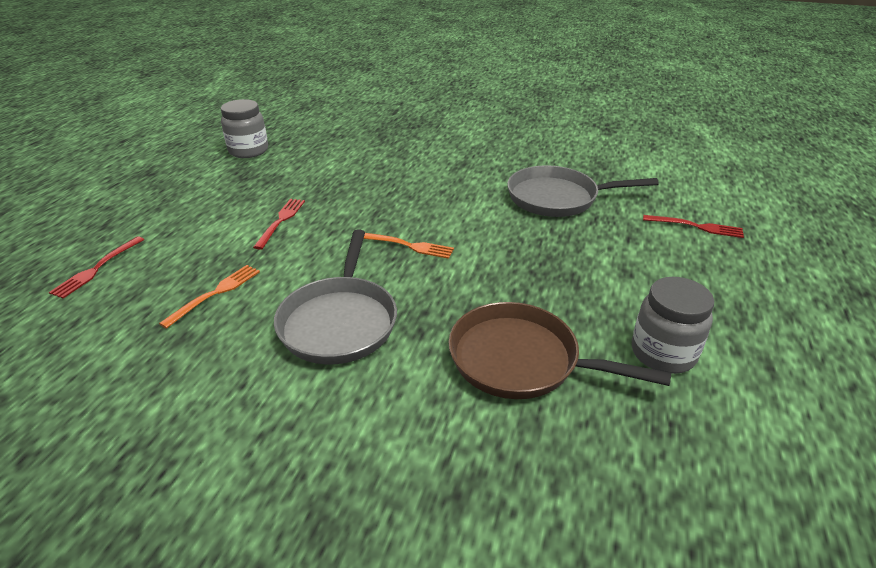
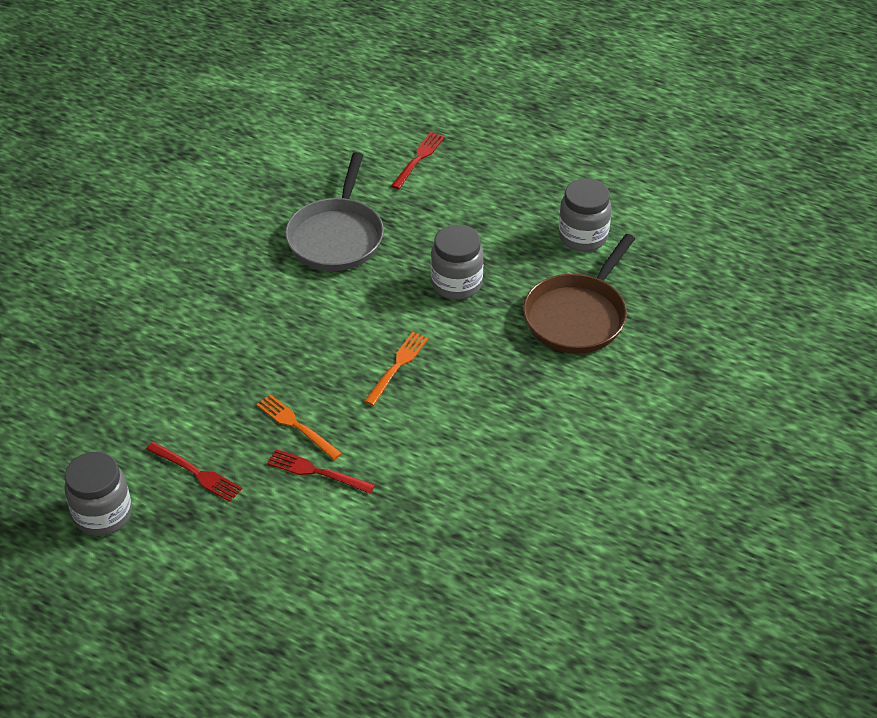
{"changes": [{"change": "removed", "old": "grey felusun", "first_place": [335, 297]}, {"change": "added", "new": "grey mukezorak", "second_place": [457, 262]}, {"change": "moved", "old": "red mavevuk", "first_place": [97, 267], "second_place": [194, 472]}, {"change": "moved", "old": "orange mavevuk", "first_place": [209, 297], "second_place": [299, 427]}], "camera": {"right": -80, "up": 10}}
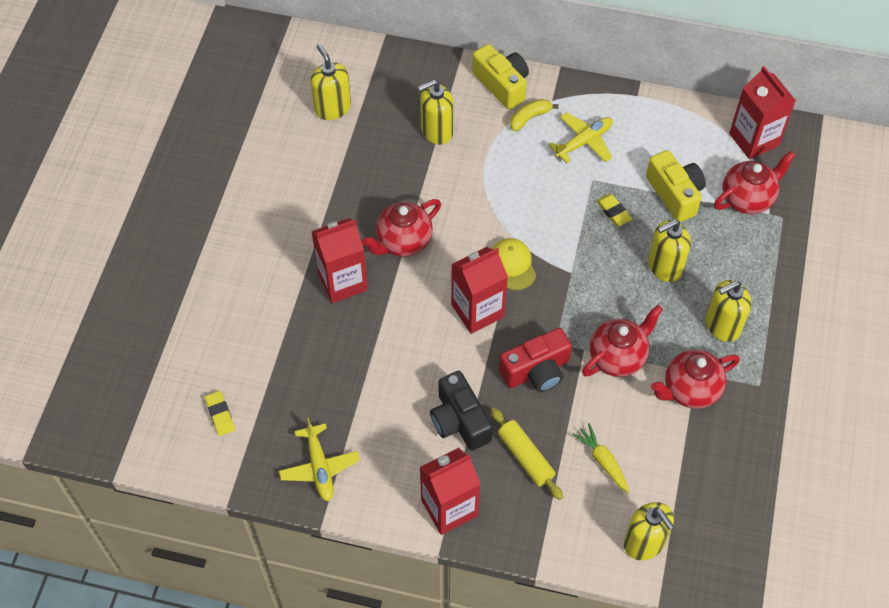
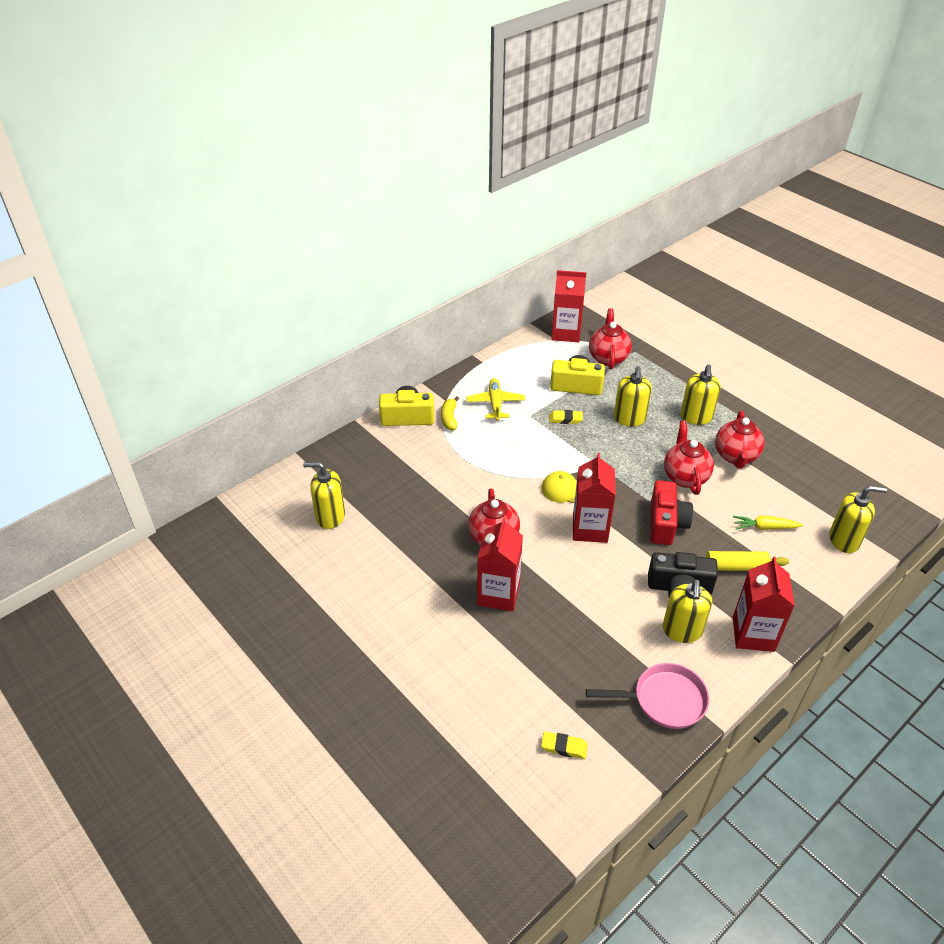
{"changes": [{"change": "moved", "old": "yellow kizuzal", "first_place": [436, 112], "second_place": [687, 611]}, {"change": "replaced", "old": "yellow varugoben", "new": "pink felusun", "first_place": [319, 459], "second_place": [647, 696]}], "camera": {"right": -55, "up": -15}}
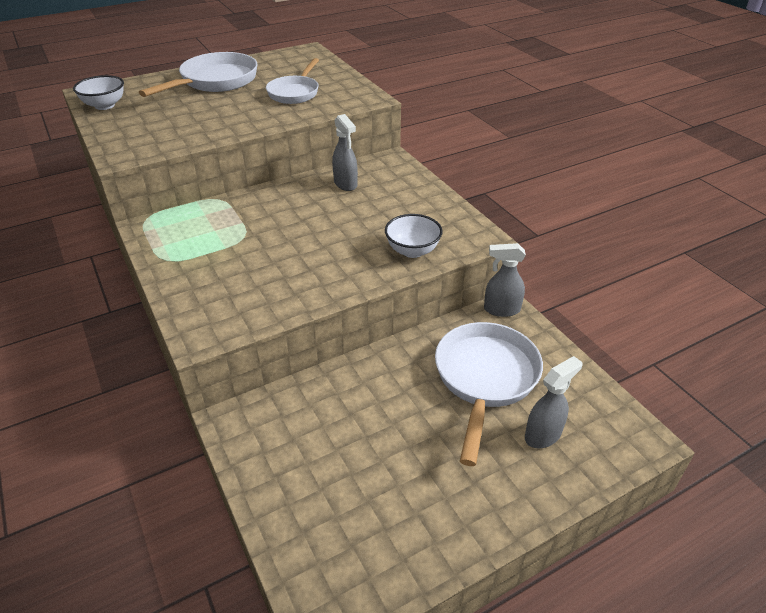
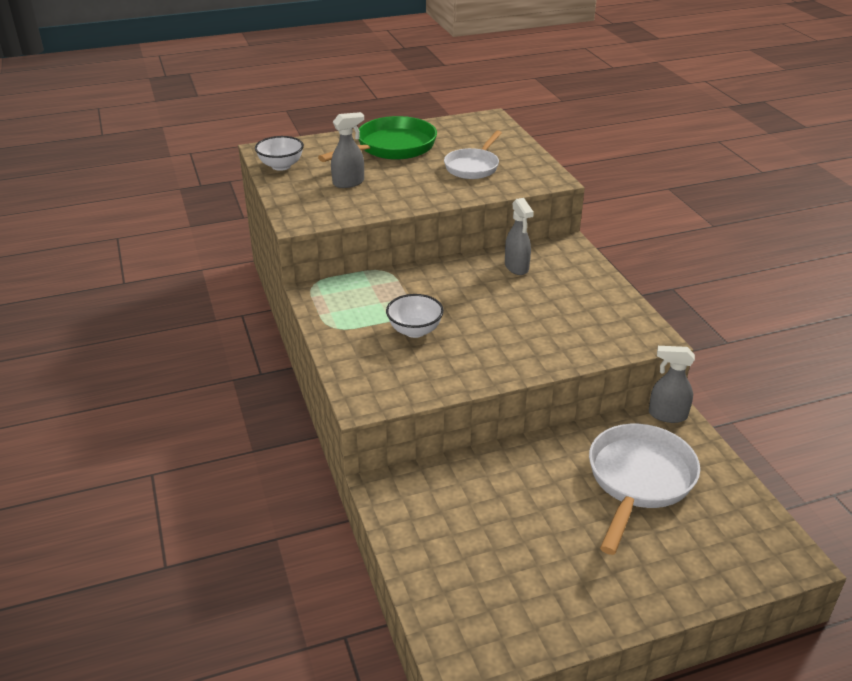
{"changes": [{"change": "moved", "old": "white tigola", "first_place": [414, 236], "second_place": [415, 316]}, {"change": "moved", "old": "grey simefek", "first_place": [554, 402], "second_place": [347, 150]}, {"change": "recoloured", "old": "white felusun", "new": "green felusun", "first_place": [198, 74], "second_place": [377, 139]}], "camera": {"right": 10, "up": -5}}
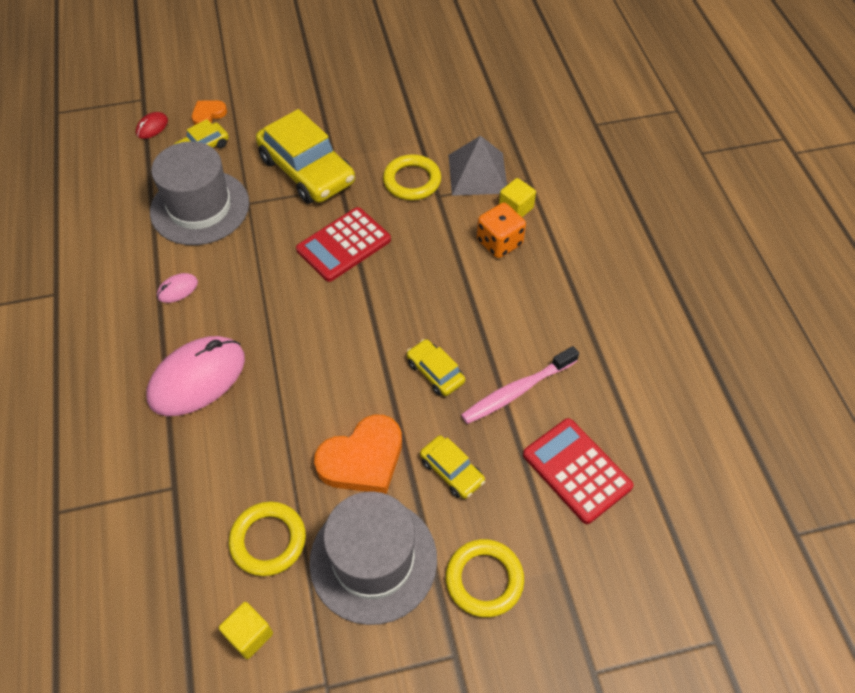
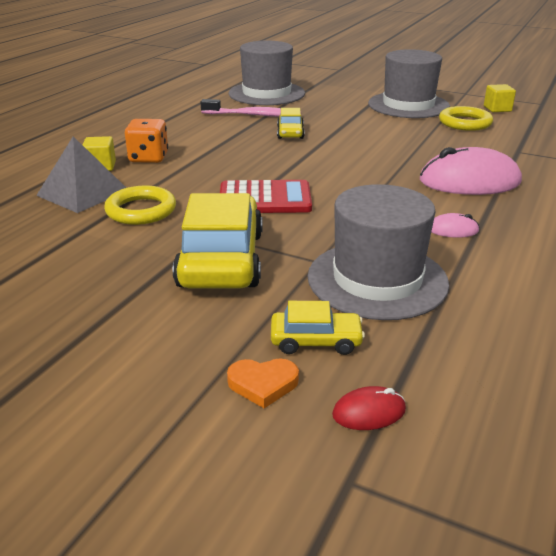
{"changes": [{"change": "removed", "old": "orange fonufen", "first_place": [358, 454]}, {"change": "removed", "old": "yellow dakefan", "first_place": [452, 467]}, {"change": "removed", "old": "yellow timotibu", "first_place": [485, 578]}, {"change": "replaced", "old": "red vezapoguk", "new": "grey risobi", "first_place": [578, 471], "second_place": [266, 73]}], "camera": {"right": -140, "up": -25}}
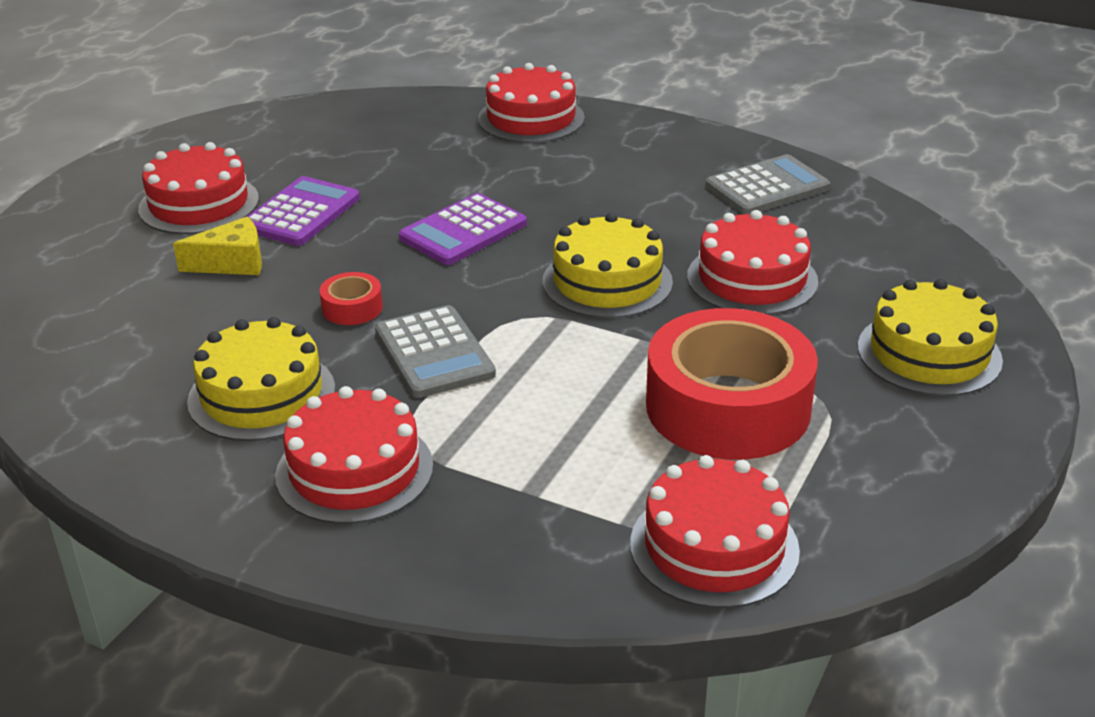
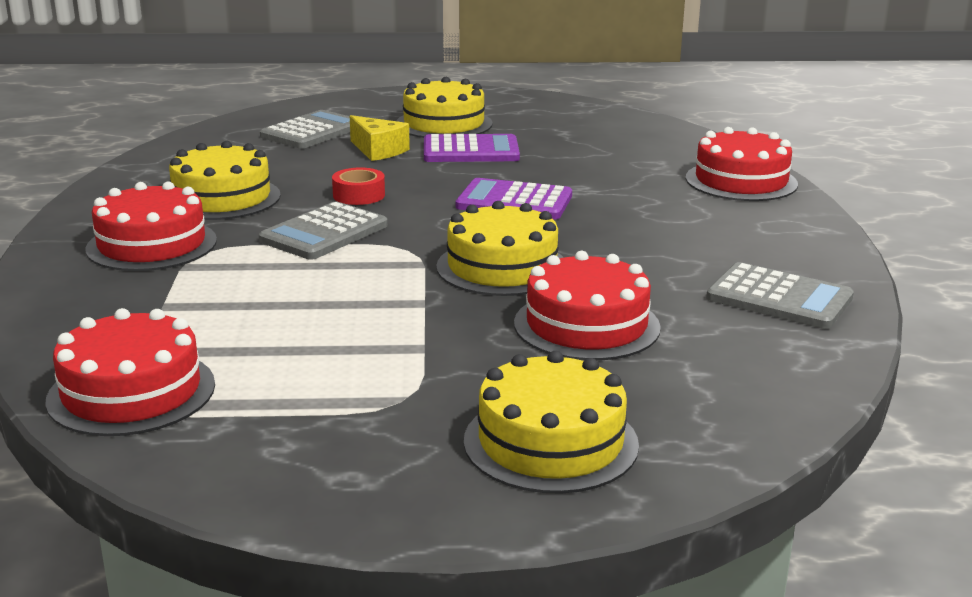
{"changes": [{"change": "removed", "old": "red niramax", "first_place": [732, 384]}, {"change": "added", "new": "grey vezapoguk", "second_place": [305, 129]}, {"change": "recoloured", "old": "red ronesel", "new": "yellow ronesel", "first_place": [198, 188], "second_place": [444, 107]}], "camera": {"right": 60, "up": -10}}
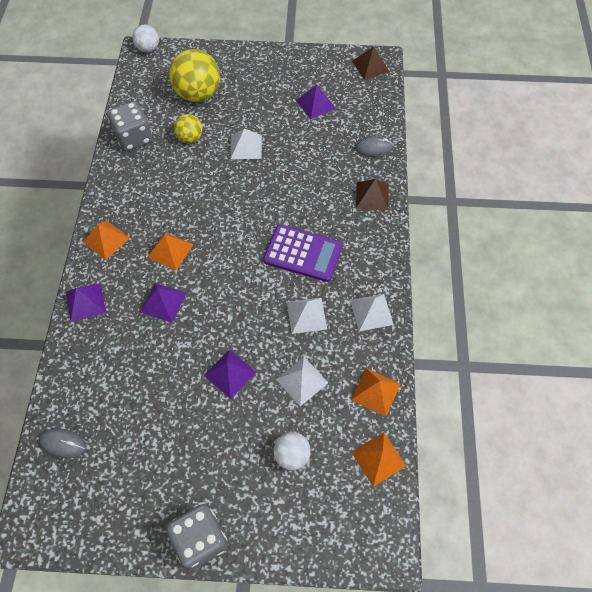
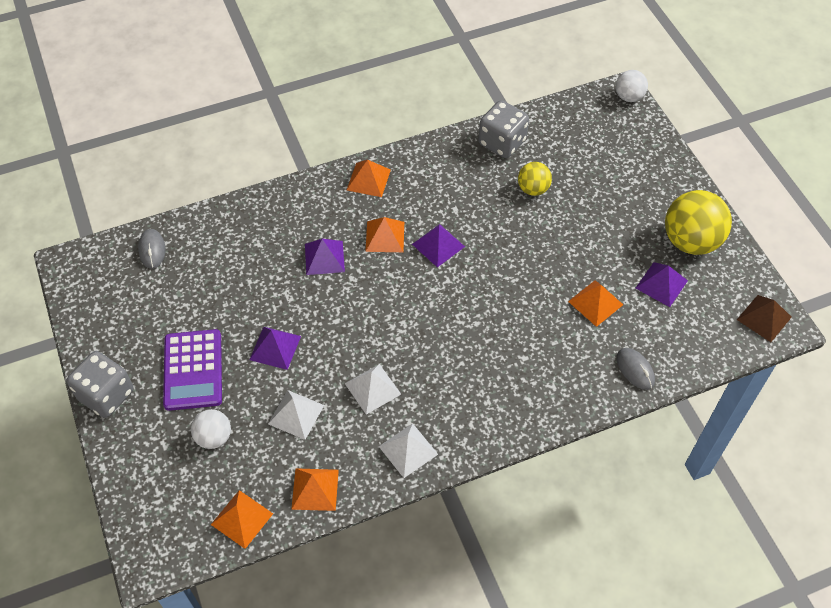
{"changes": [{"change": "removed", "old": "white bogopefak", "first_place": [246, 144]}, {"change": "removed", "old": "brown bogopefak", "first_place": [372, 194]}, {"change": "added", "new": "orange bogopefak", "second_place": [595, 303]}, {"change": "moved", "old": "purple bogopefak", "first_place": [86, 302], "second_place": [438, 245]}, {"change": "moved", "old": "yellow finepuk", "first_place": [194, 75], "second_place": [698, 222]}, {"change": "moved", "old": "purple vezapoguk", "first_place": [303, 253], "second_place": [192, 370]}], "camera": {"right": 65, "up": -5}}
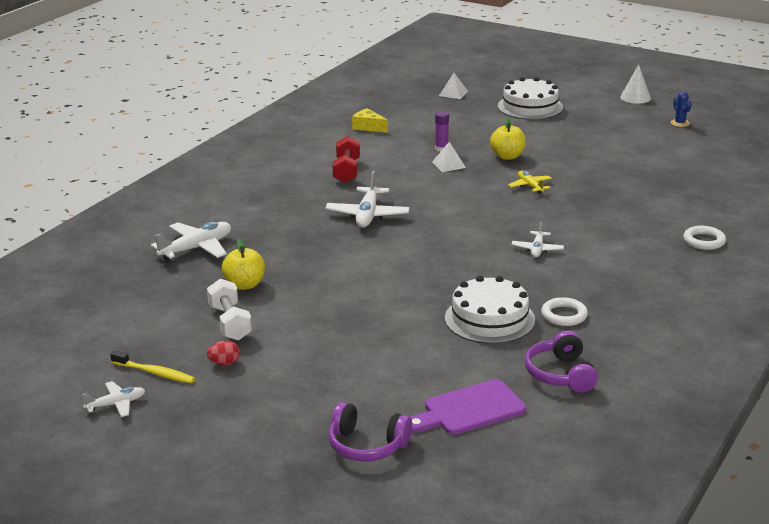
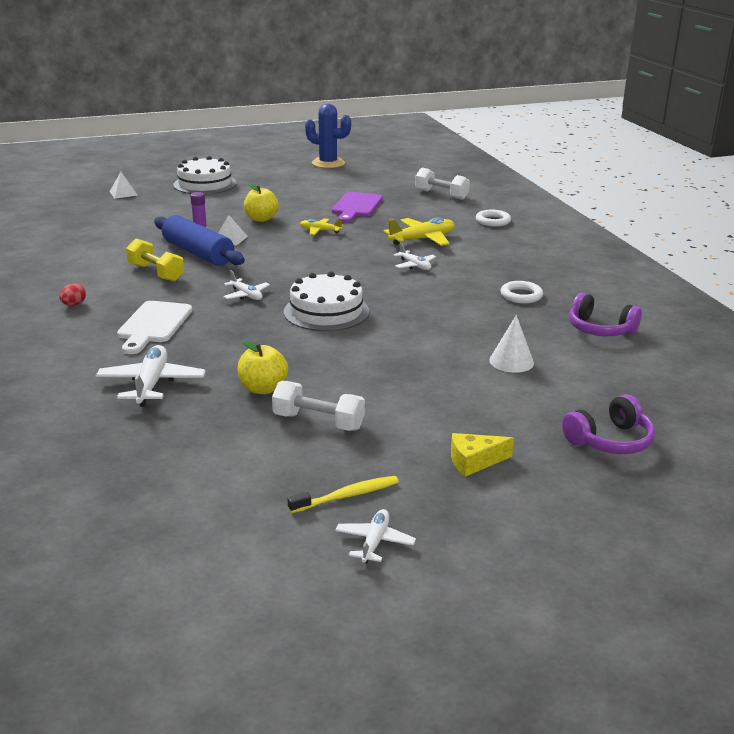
{"changes": [{"change": "added", "new": "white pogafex", "second_place": [154, 327]}, {"change": "added", "new": "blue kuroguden", "second_place": [199, 240]}, {"change": "added", "new": "yellow varugoben", "second_place": [419, 231]}, {"change": "added", "new": "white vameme", "second_place": [442, 184]}, {"change": "moved", "old": "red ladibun", "first_place": [223, 353], "second_place": [72, 294]}, {"change": "moved", "old": "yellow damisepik", "first_place": [370, 120], "second_place": [482, 455]}, {"change": "moved", "old": "purple pogafex", "first_place": [468, 407], "second_place": [357, 207]}, {"change": "moved", "old": "white ronesel", "first_place": [490, 310], "second_place": [326, 301]}, {"change": "moved", "old": "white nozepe", "first_place": [635, 84], "second_place": [511, 344]}, {"change": "recoloured", "old": "red vameme", "new": "yellow vameme", "first_place": [346, 159], "second_place": [155, 260]}, {"change": "resized", "old": "white varugoben", "first_place": [367, 199], "second_place": [246, 285], "factor": 0.59}, {"change": "resized", "old": "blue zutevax", "first_place": [681, 109], "second_place": [328, 136], "factor": 2.03}], "camera": {"right": -50, "up": 0}}
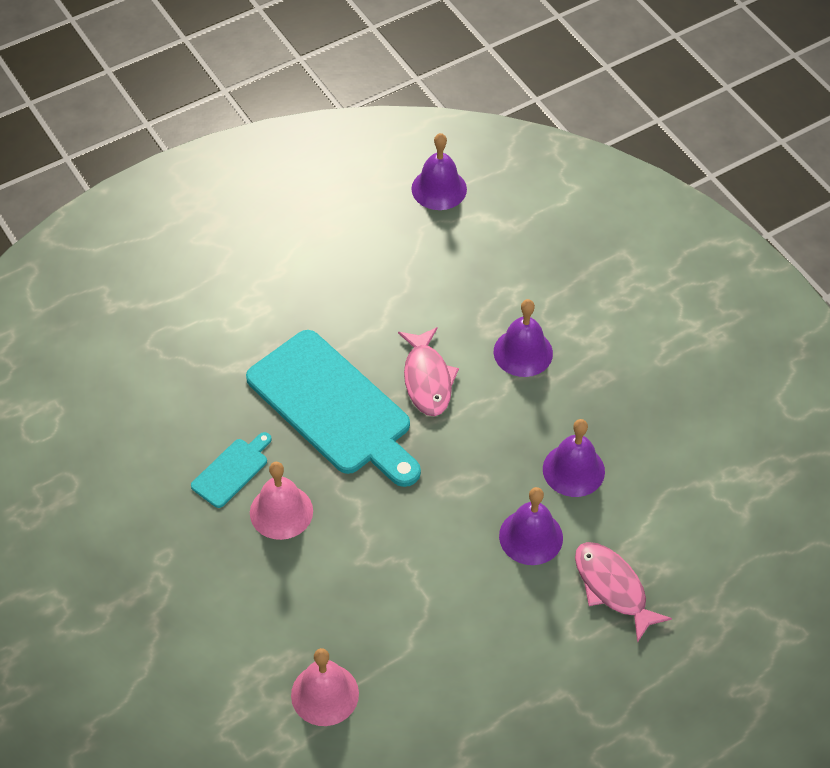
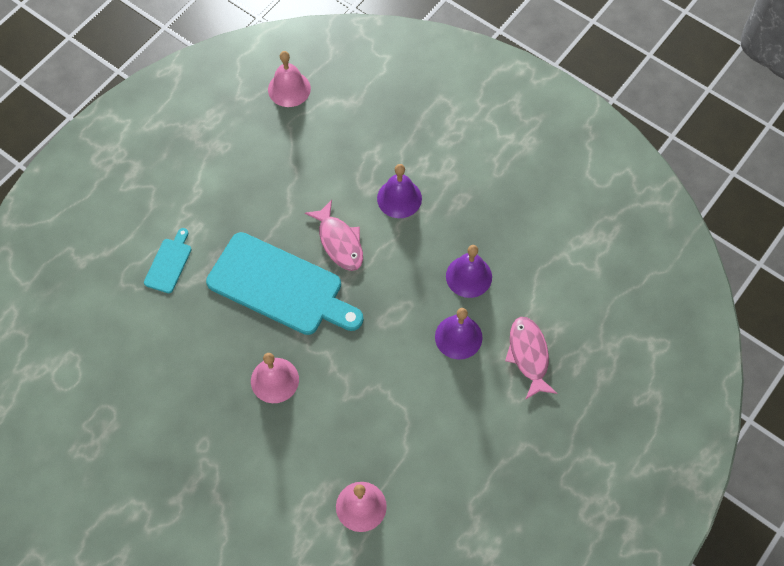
{"changes": [{"change": "moved", "old": "turquoise pogafex", "first_place": [231, 470], "second_place": [168, 260]}, {"change": "recoloured", "old": "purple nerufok", "new": "pink nerufok", "first_place": [439, 171], "second_place": [289, 79]}, {"change": "turned", "old": "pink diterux", "first_place": [623, 592], "second_place": [531, 358], "degrees": 45}], "camera": {"right": -20, "up": 10}}
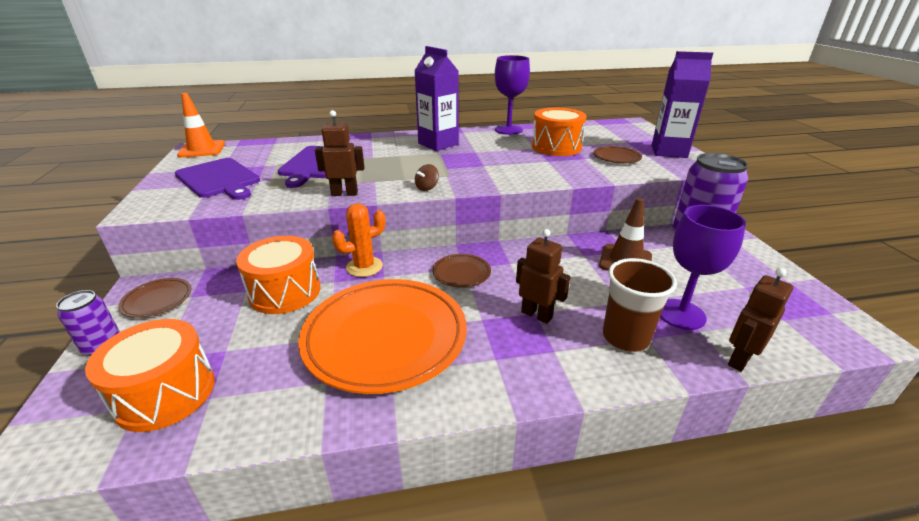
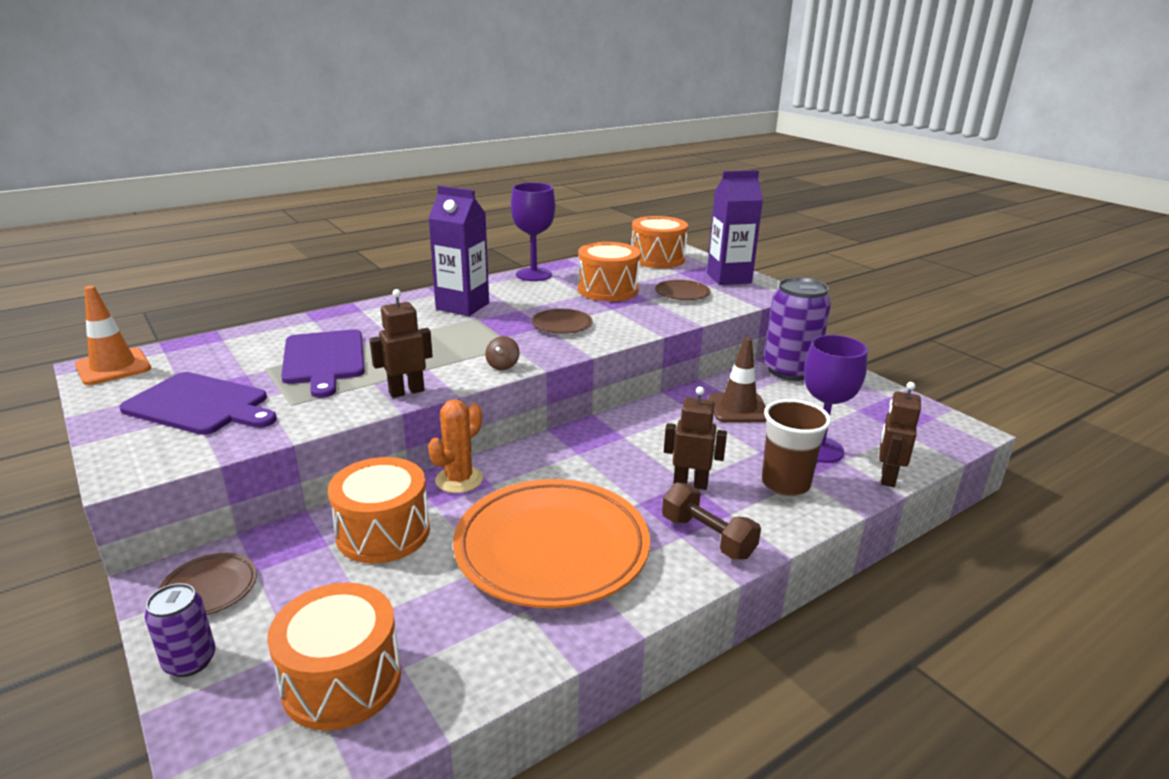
{"changes": [{"change": "added", "new": "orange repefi", "second_place": [659, 242]}, {"change": "added", "new": "brown vameme", "second_place": [711, 521]}, {"change": "moved", "old": "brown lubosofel", "first_place": [462, 270], "second_place": [562, 321]}], "camera": {"right": -25, "up": -5}}
